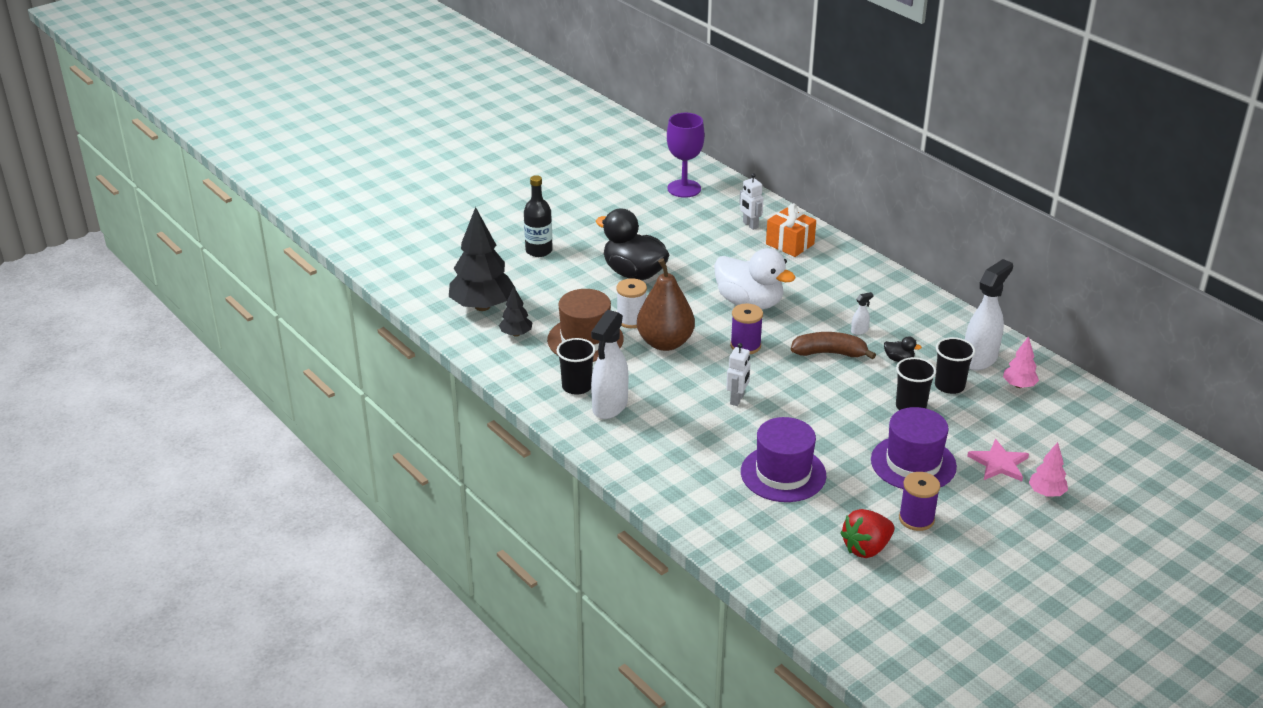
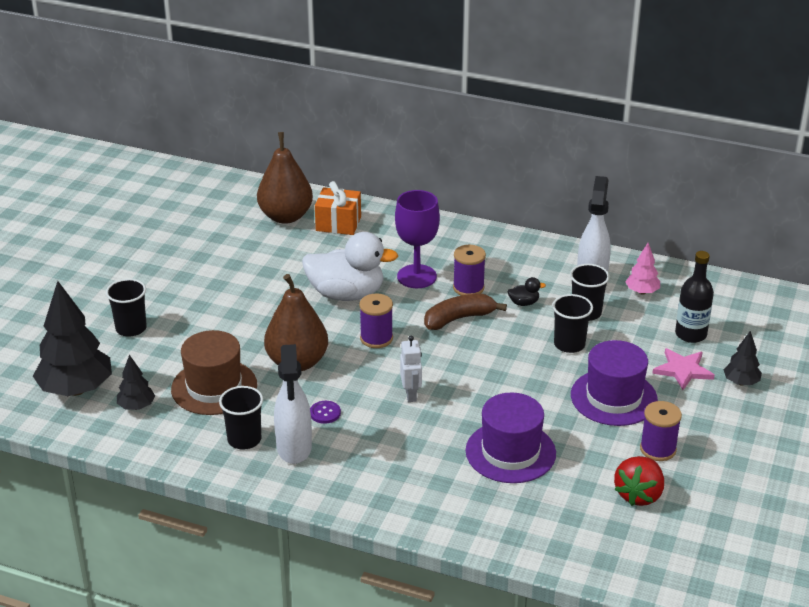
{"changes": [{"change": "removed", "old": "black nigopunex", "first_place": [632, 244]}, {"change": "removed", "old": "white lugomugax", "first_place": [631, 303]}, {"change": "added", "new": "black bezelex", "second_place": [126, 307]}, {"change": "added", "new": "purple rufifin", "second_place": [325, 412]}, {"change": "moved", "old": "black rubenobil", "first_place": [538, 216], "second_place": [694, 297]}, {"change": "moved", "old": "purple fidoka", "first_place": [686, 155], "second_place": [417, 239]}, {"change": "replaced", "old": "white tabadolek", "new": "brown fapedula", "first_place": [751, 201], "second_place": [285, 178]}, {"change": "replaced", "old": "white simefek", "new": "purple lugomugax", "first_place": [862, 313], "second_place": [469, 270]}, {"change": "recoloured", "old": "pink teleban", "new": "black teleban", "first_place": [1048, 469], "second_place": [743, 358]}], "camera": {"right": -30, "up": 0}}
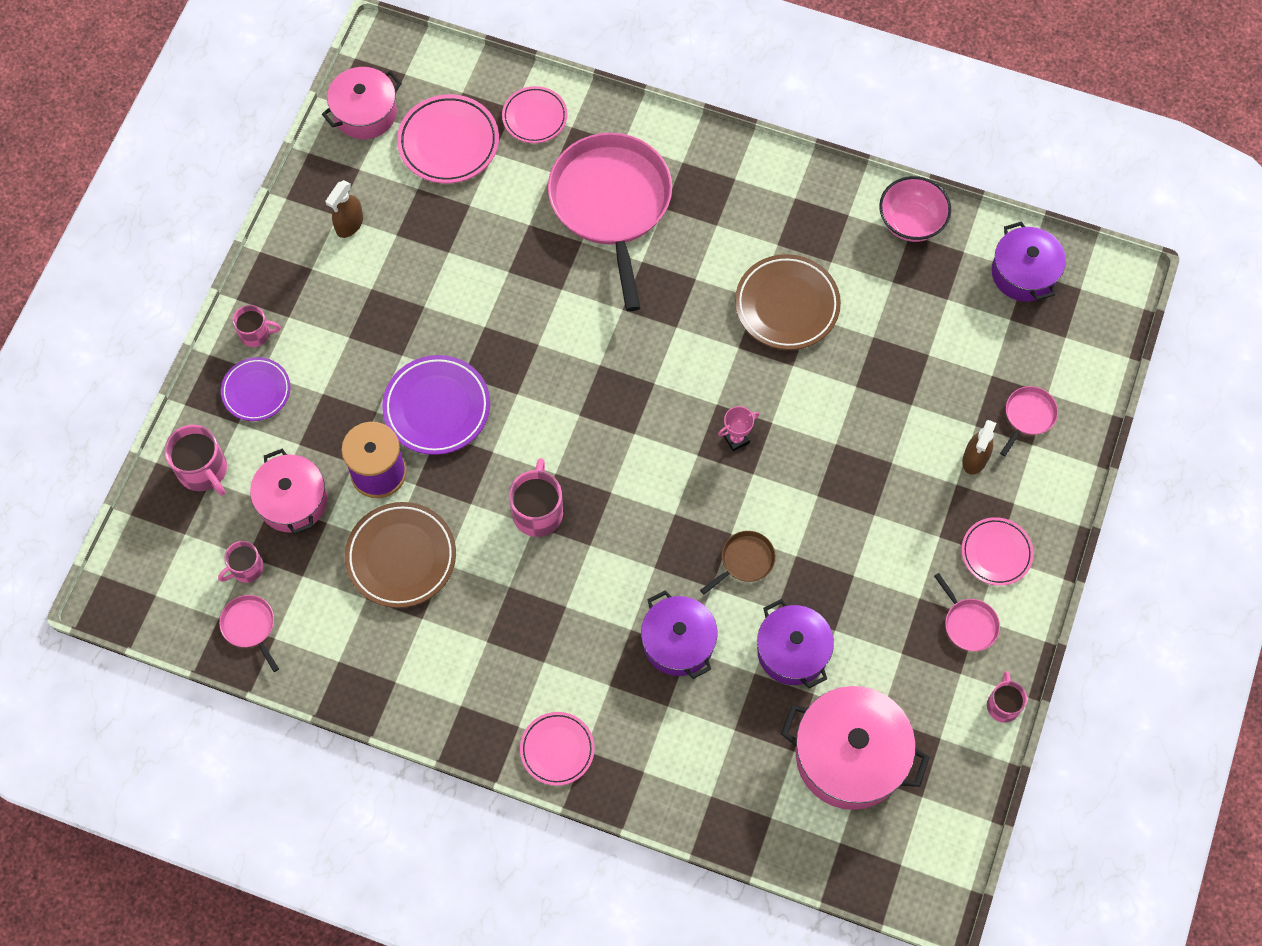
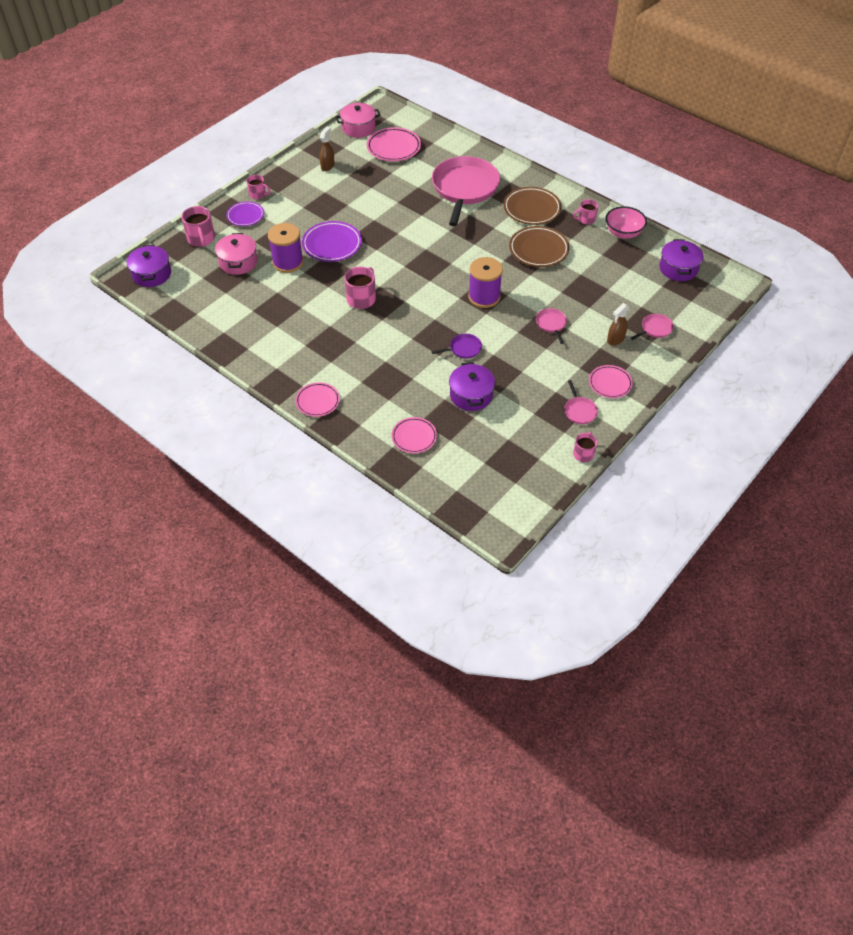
{"changes": [{"change": "removed", "old": "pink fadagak", "first_place": [855, 748]}, {"change": "moved", "old": "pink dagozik", "first_place": [241, 562], "second_place": [585, 212]}, {"change": "moved", "old": "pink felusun", "first_place": [249, 633], "second_place": [551, 326]}, {"change": "moved", "old": "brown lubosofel", "first_place": [400, 555], "second_place": [532, 206]}, {"change": "moved", "old": "pink lubosofel", "first_place": [535, 114], "second_place": [414, 435]}, {"change": "moved", "old": "purple fadagak", "first_place": [679, 634], "second_place": [149, 266]}, {"change": "replaced", "old": "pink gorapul", "new": "purple lugomugax", "first_place": [738, 428], "second_place": [485, 282]}, {"change": "recoloured", "old": "brown felusun", "new": "purple felusun", "first_place": [738, 562], "second_place": [457, 346]}, {"change": "turned", "old": "brown simefek", "first_place": [344, 209], "second_place": [327, 149], "degrees": 150}], "camera": {"right": 20, "up": -15}}
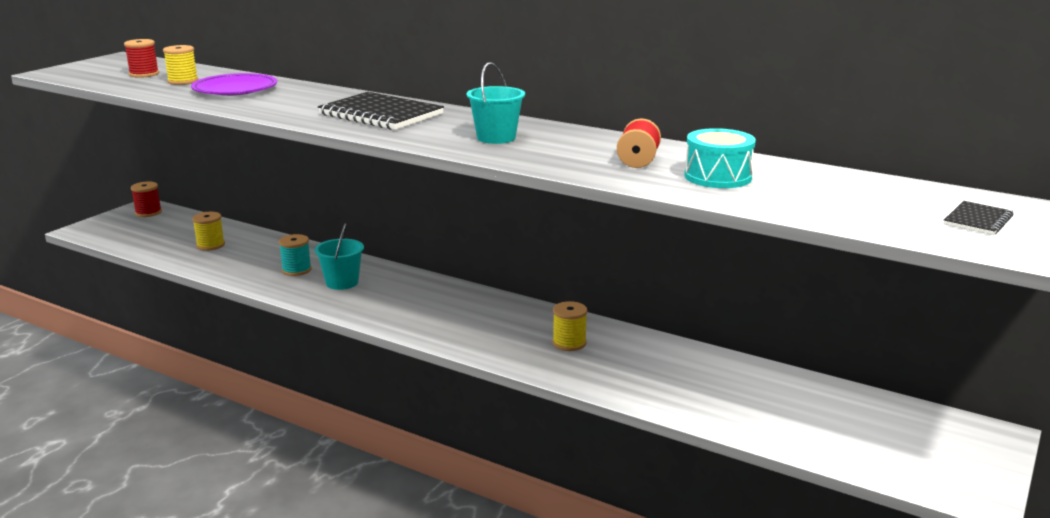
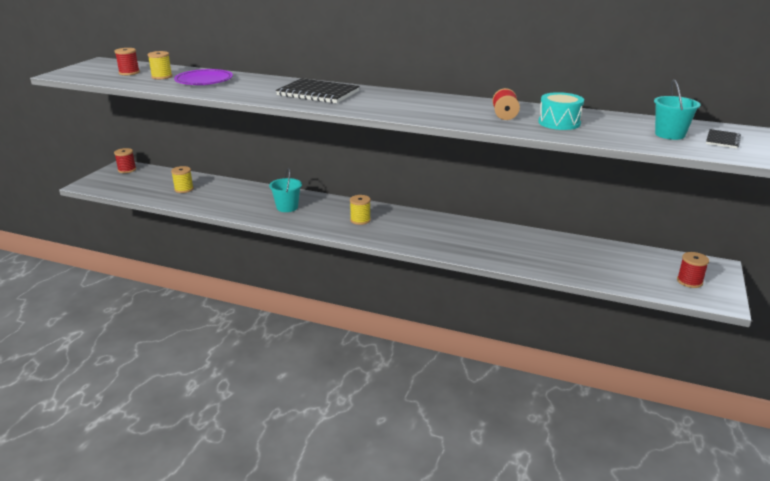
{"changes": [{"change": "removed", "old": "turquoise lugomugax", "first_place": [295, 255]}, {"change": "added", "new": "red lugomugax", "second_place": [693, 270]}, {"change": "moved", "old": "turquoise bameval", "first_place": [495, 103], "second_place": [677, 109]}, {"change": "moved", "old": "yellow lugomugax", "first_place": [570, 326], "second_place": [360, 210]}], "camera": {"right": -10, "up": 5}}
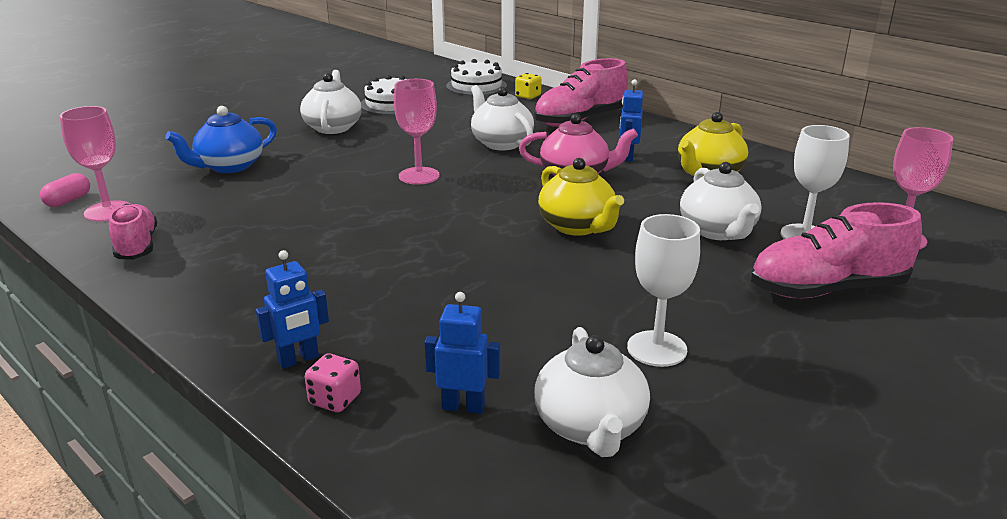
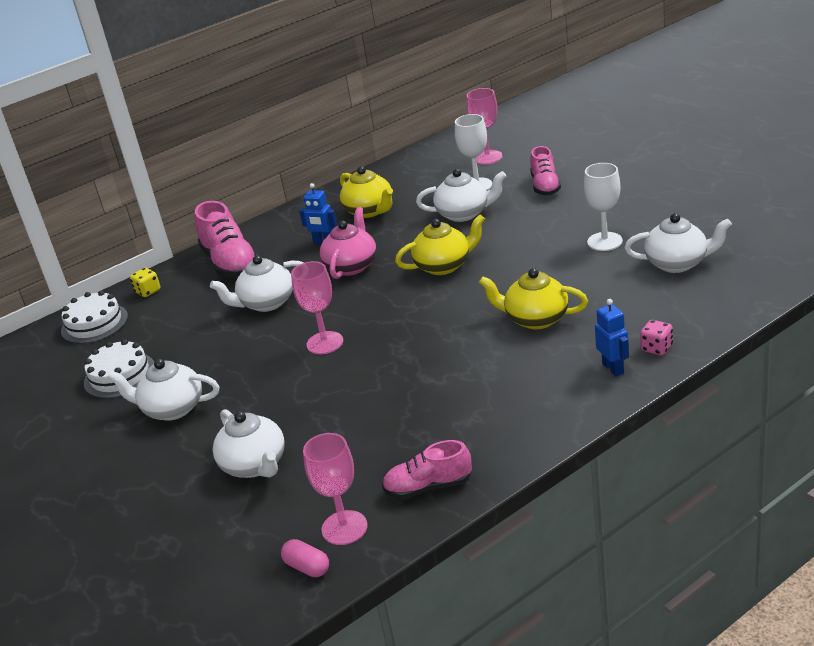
{"changes": [{"change": "removed", "old": "blue tabadolek", "first_place": [462, 353]}, {"change": "added", "new": "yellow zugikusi", "second_place": [533, 298]}, {"change": "recoloured", "old": "blue zugikusi", "new": "white zugikusi", "first_place": [221, 139], "second_place": [249, 443]}, {"change": "resized", "old": "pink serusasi", "first_place": [836, 250], "second_place": [545, 170], "factor": 0.63}], "camera": {"right": -75, "up": 5}}
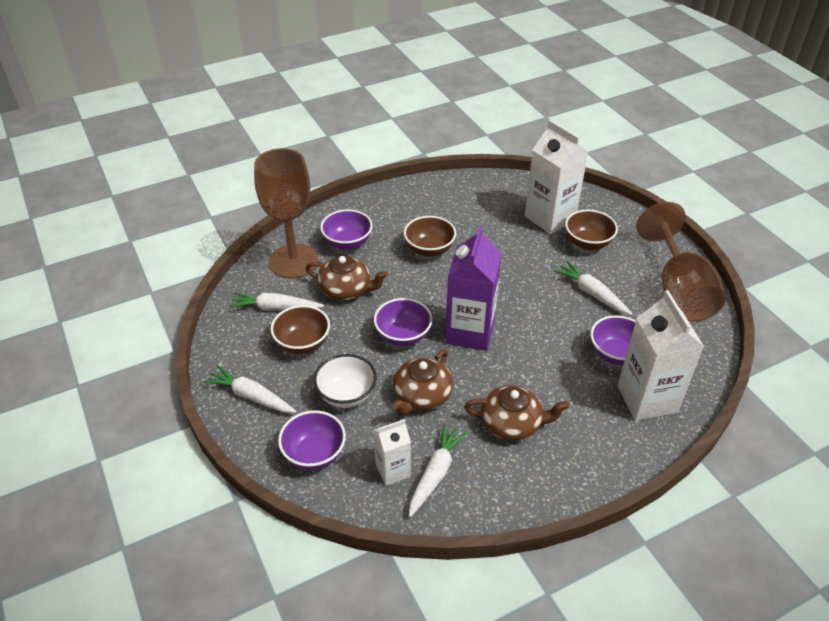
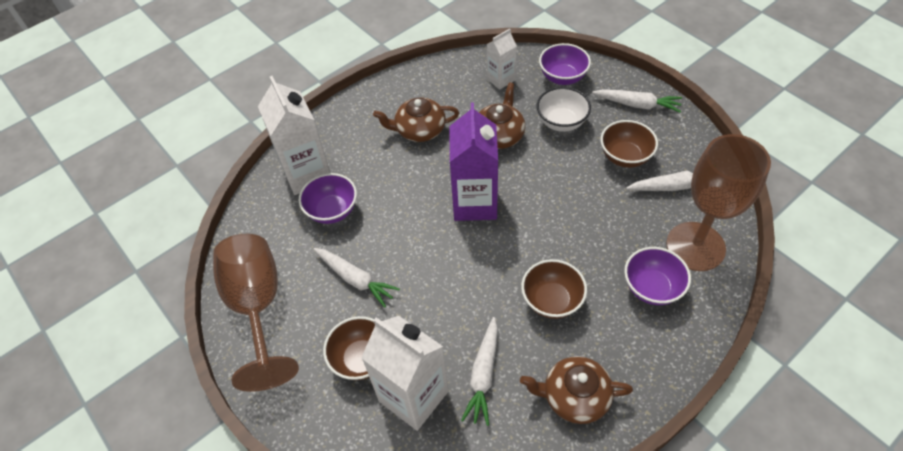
{"changes": [{"change": "removed", "old": "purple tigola", "first_place": [403, 322]}, {"change": "moved", "old": "brown zugikusi", "first_place": [346, 277], "second_place": [576, 390]}, {"change": "moved", "old": "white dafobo", "first_place": [438, 470], "second_place": [479, 371]}], "camera": {"right": 170, "up": 10}}
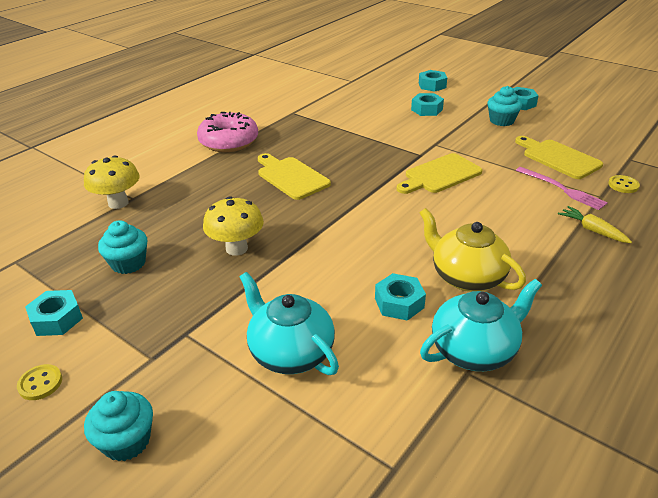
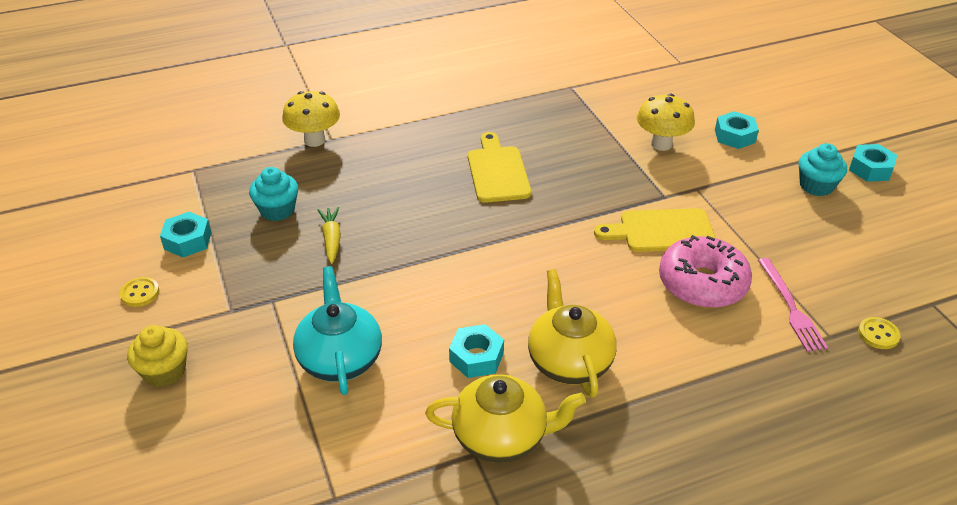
{"changes": [{"change": "removed", "old": "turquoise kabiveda", "first_place": [433, 81]}, {"change": "removed", "old": "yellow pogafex", "first_place": [559, 157]}, {"change": "moved", "old": "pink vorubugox", "first_place": [227, 132], "second_place": [705, 271]}, {"change": "moved", "old": "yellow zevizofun", "first_place": [233, 226], "second_place": [666, 122]}, {"change": "moved", "old": "yellow dafobo", "first_place": [595, 224], "second_place": [329, 235]}, {"change": "recoloured", "old": "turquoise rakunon", "new": "yellow rakunon", "first_place": [118, 426], "second_place": [157, 356]}, {"change": "recoloured", "old": "turquoise zugikusi", "new": "yellow zugikusi", "first_place": [481, 325], "second_place": [505, 418]}], "camera": {"right": 30, "up": 5}}
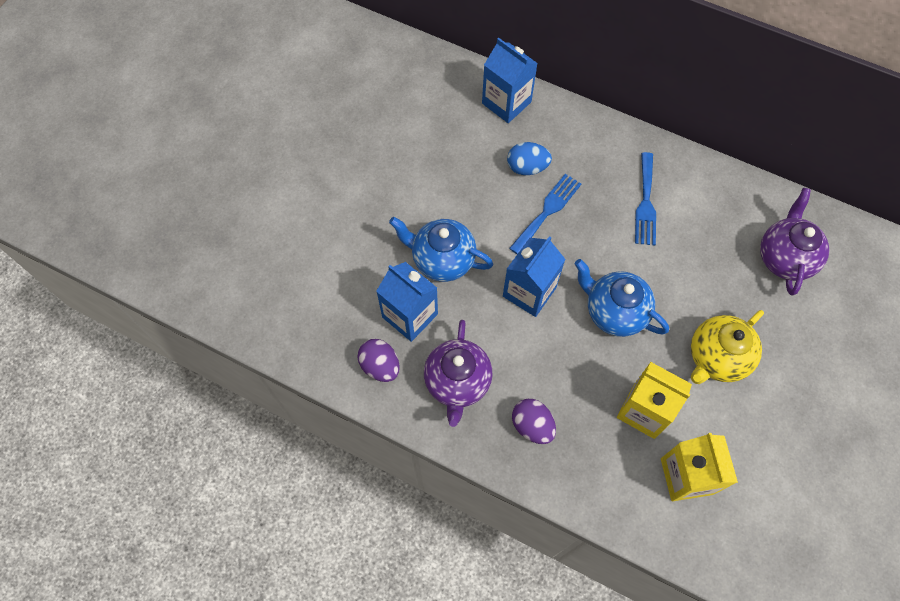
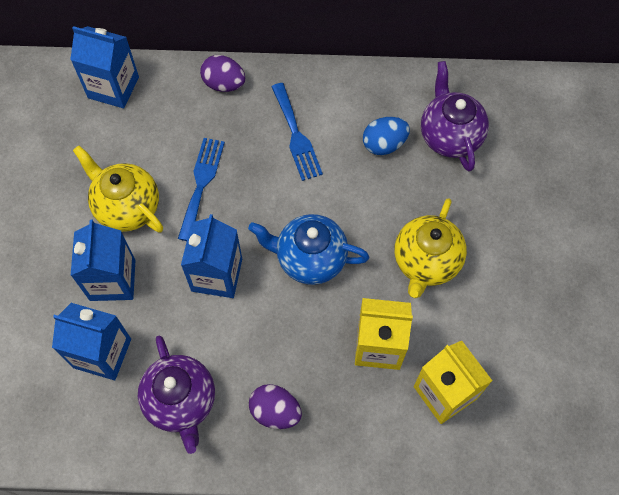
{"changes": [{"change": "added", "new": "yellow zugikusi", "second_place": [118, 189]}, {"change": "moved", "old": "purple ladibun", "first_place": [379, 360], "second_place": [222, 73]}, {"change": "moved", "old": "blue ladibun", "first_place": [529, 158], "second_place": [386, 136]}, {"change": "replaced", "old": "blue zugikusi", "new": "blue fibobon", "first_place": [441, 249], "second_place": [103, 260]}], "camera": {"right": -25, "up": 0}}
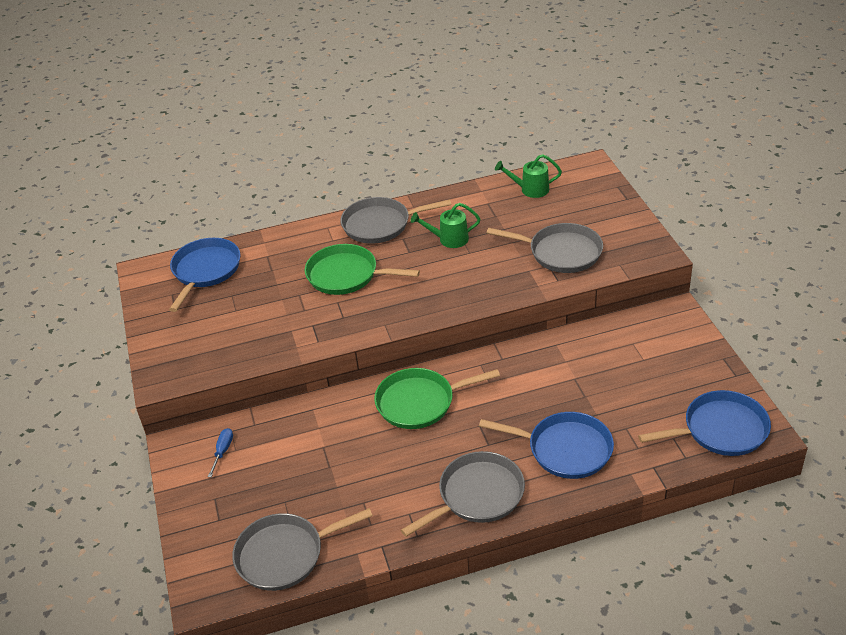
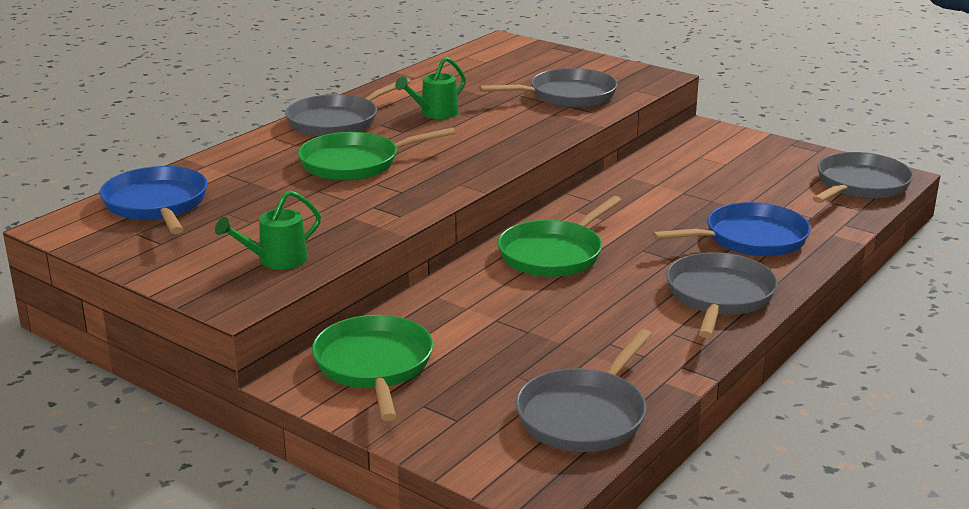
{"changes": [{"change": "moved", "old": "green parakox", "first_place": [528, 176], "second_place": [268, 230]}, {"change": "replaced", "old": "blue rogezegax", "new": "green felusun", "first_place": [220, 452], "second_place": [372, 368]}, {"change": "recoloured", "old": "blue felusun", "new": "grey felusun", "first_place": [704, 423], "second_place": [862, 177]}], "camera": {"right": -40, "up": -15}}
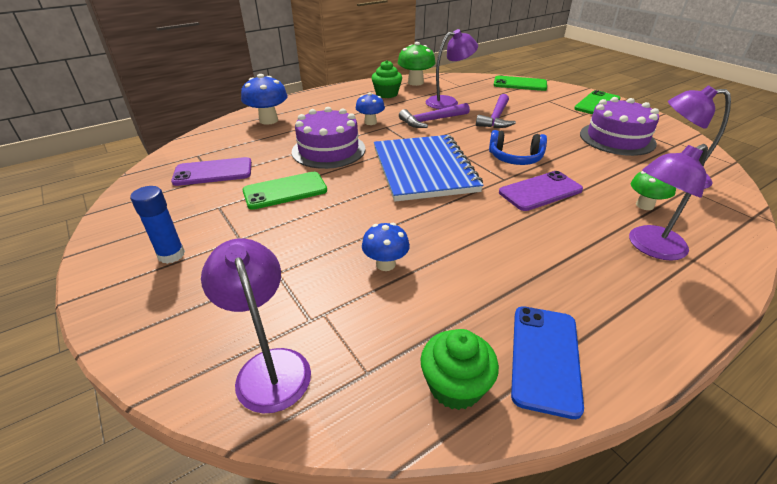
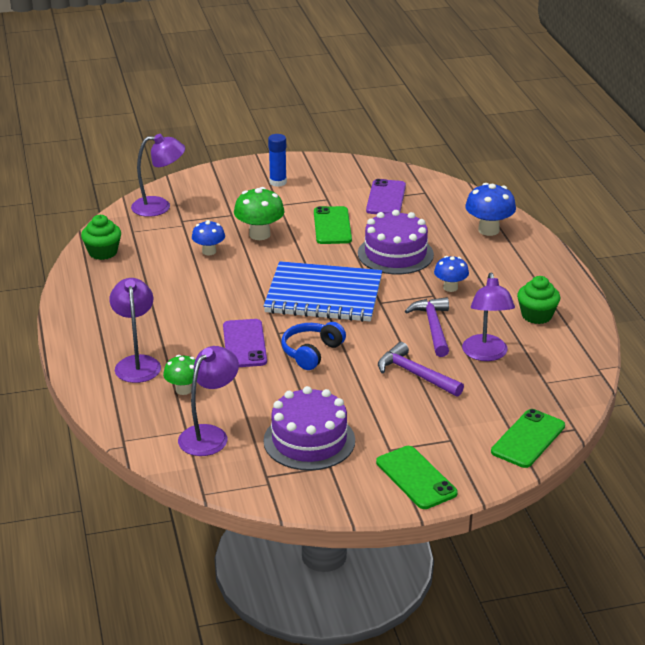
{"changes": [{"change": "removed", "old": "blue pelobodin", "first_place": [547, 362]}, {"change": "moved", "old": "green zevizofun", "first_place": [416, 64], "second_place": [259, 213]}], "camera": {"right": 110, "up": -5}}
